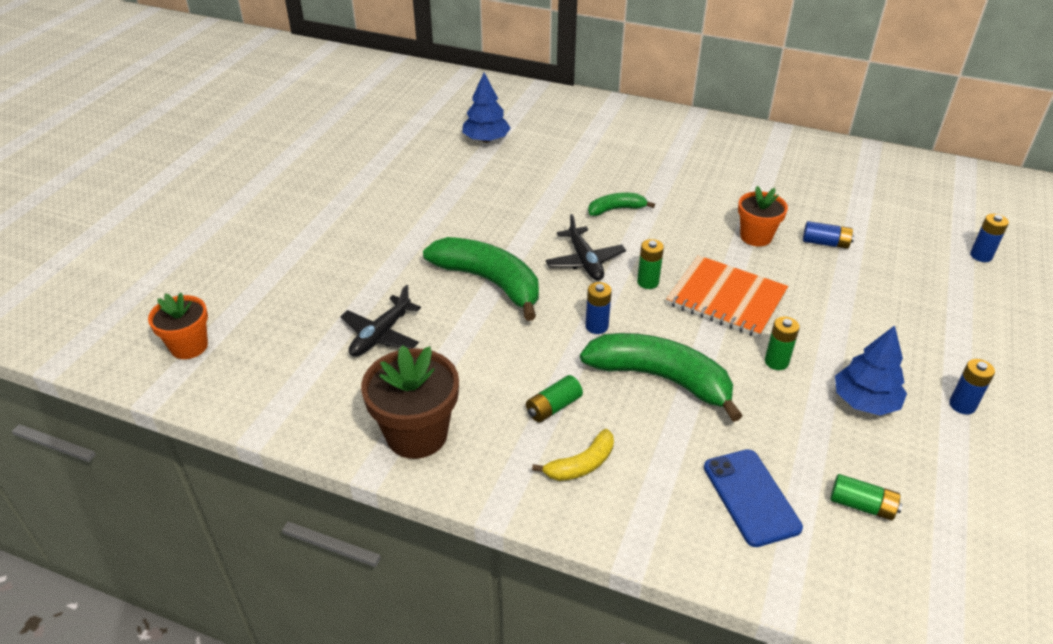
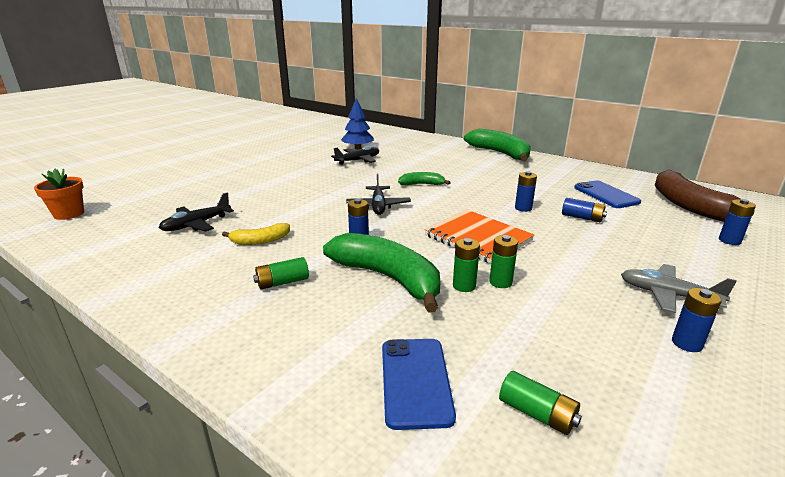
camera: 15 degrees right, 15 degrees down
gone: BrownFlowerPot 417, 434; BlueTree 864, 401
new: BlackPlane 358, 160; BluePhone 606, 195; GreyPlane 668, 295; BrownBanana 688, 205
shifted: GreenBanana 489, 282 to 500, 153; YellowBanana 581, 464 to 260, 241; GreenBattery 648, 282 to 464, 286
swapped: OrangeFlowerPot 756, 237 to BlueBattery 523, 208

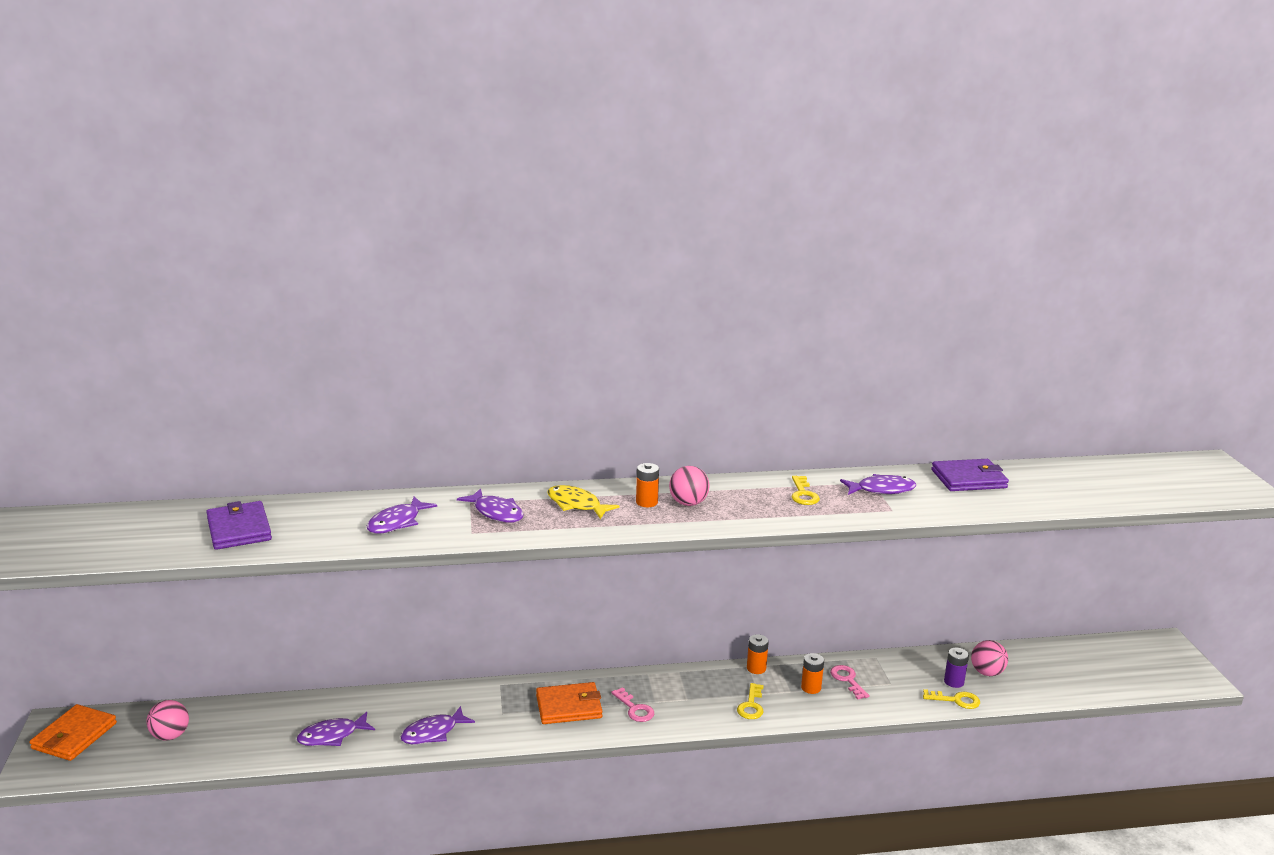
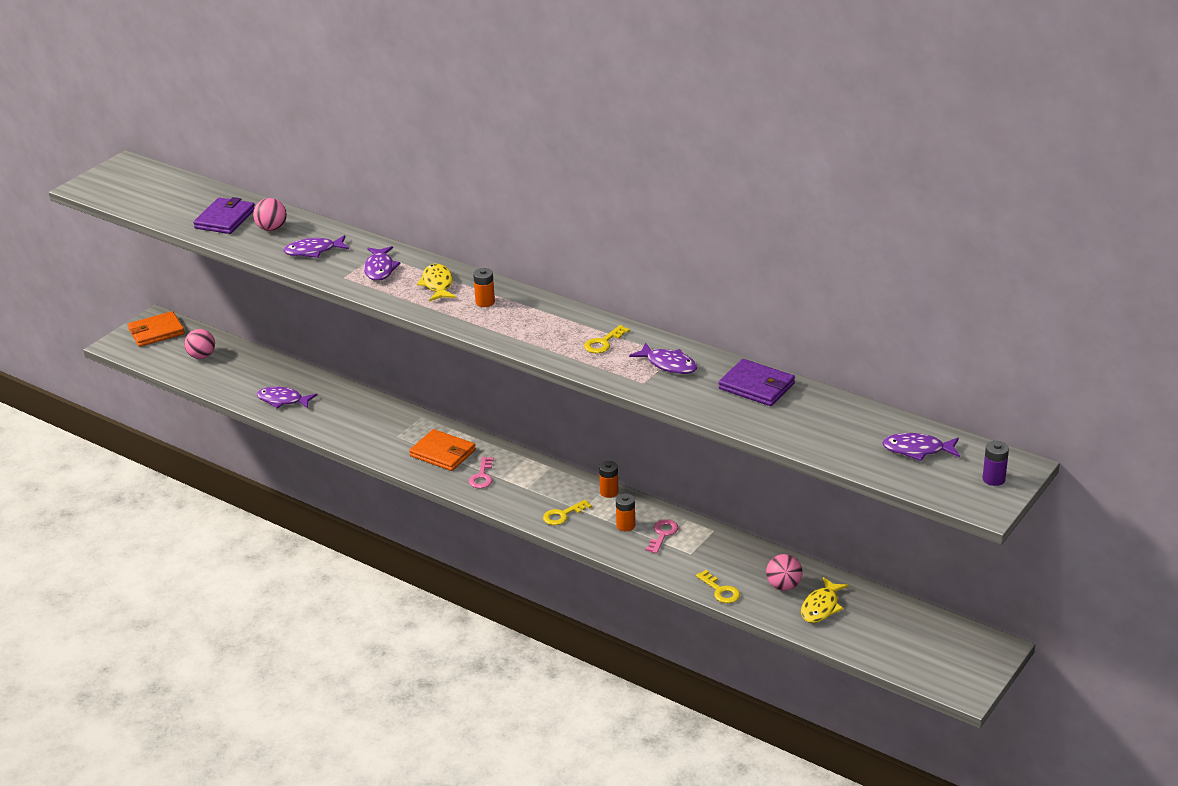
camera: 45 degrees right, 10 degrees up
new: YellowFish 821, 607
shifted: PurpleFish 433, 732 to 917, 450; PinkBall 688, 503 to 272, 229; PurpleBattery 954, 682 to 993, 479

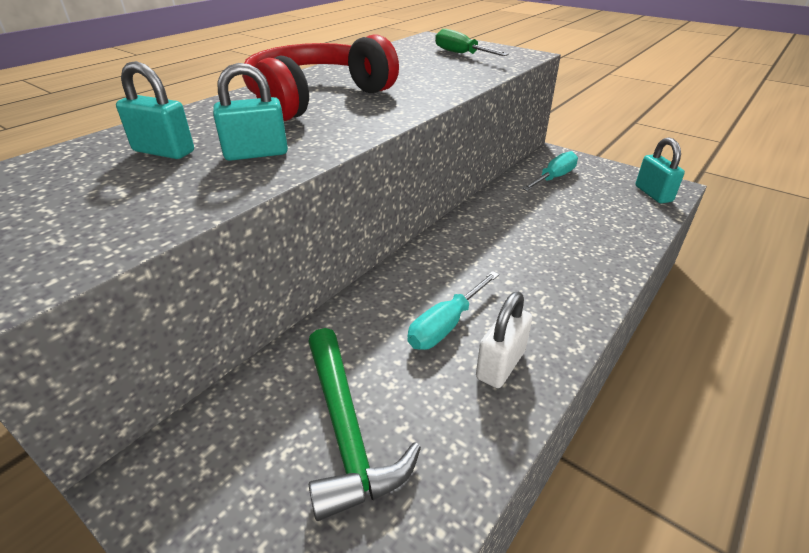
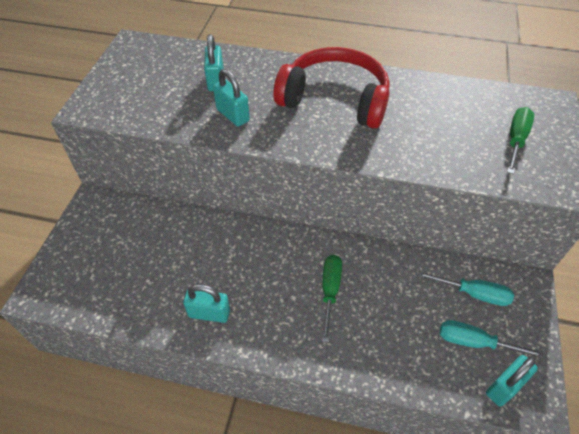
camera: 65 degrees right, 15 degrees up
gone: GreenHammer 346, 430
new: GreenScrewdriver 330, 291
shifted: TurquoiseScrewdriver 446, 325 to 475, 342
repainted: WhitePadlock 500, 364 to TurquoisePadlock 209, 313

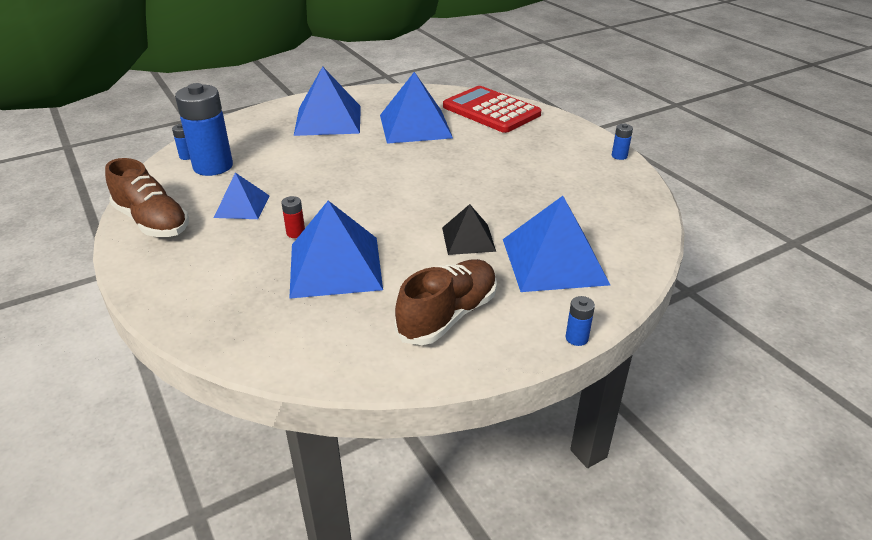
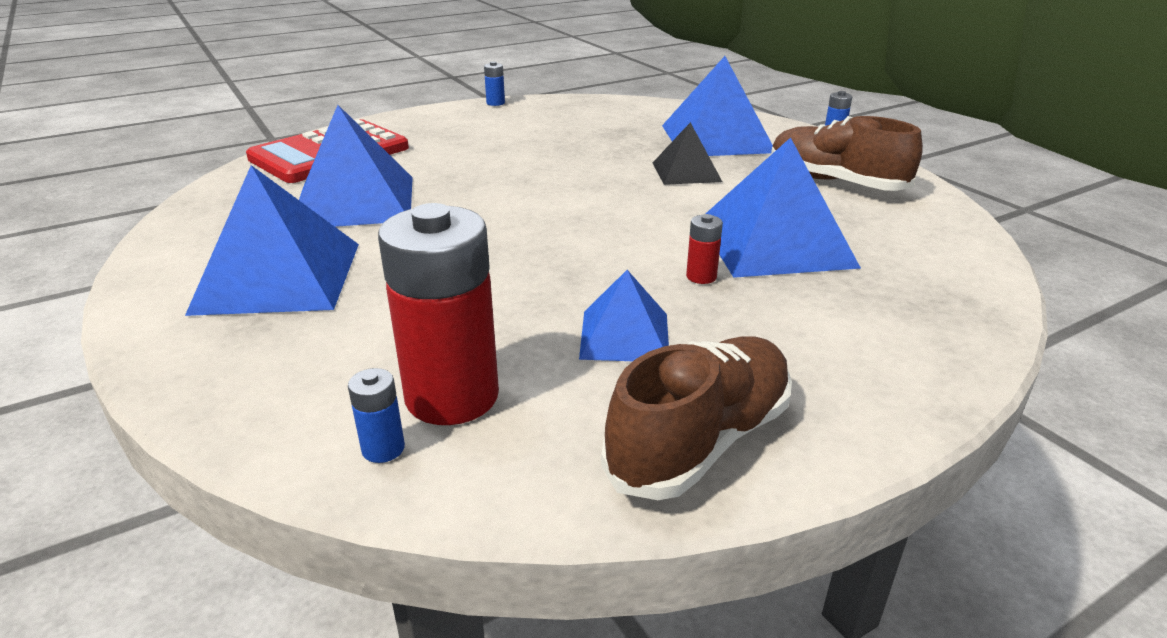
camera: 90 degrees left, 5 degrees down
repainted: BlueBattery 213, 166 to RedBattery 452, 396

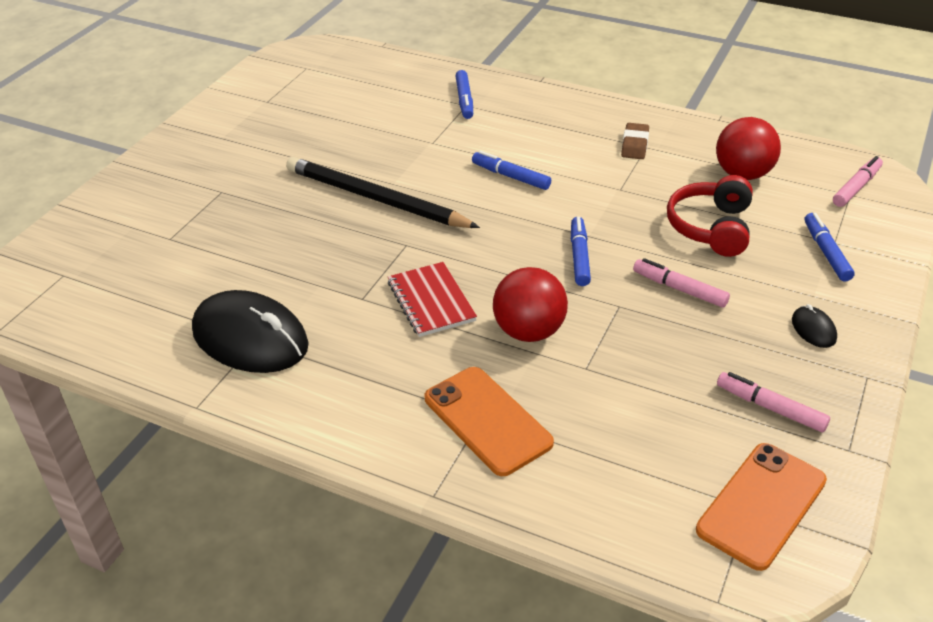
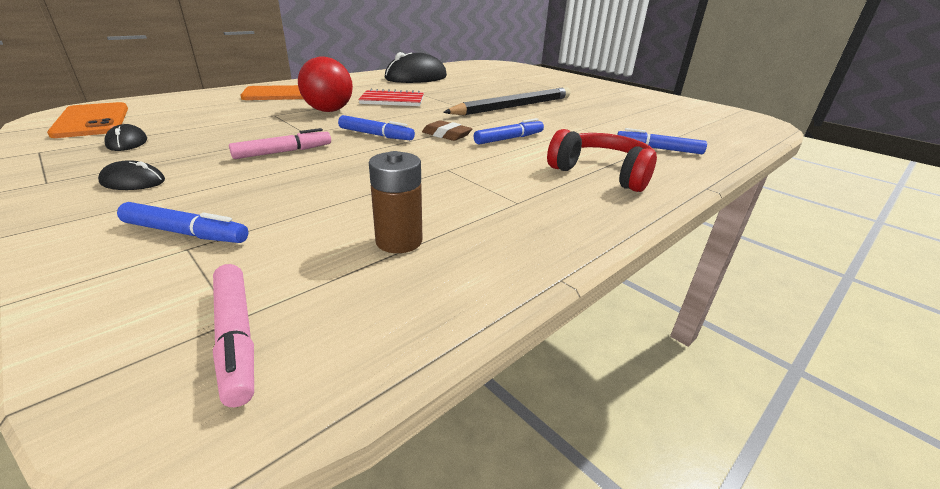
camera: 110 degrees right, 10 degrees down
shifted: BrownEraser 634, 145 to 446, 135; RedHeadphones 711, 228 to 602, 173
swapped: RedBall 743, 174 to BrownBattery 399, 241; PinkMarker 770, 408 to BlackMouse 127, 142

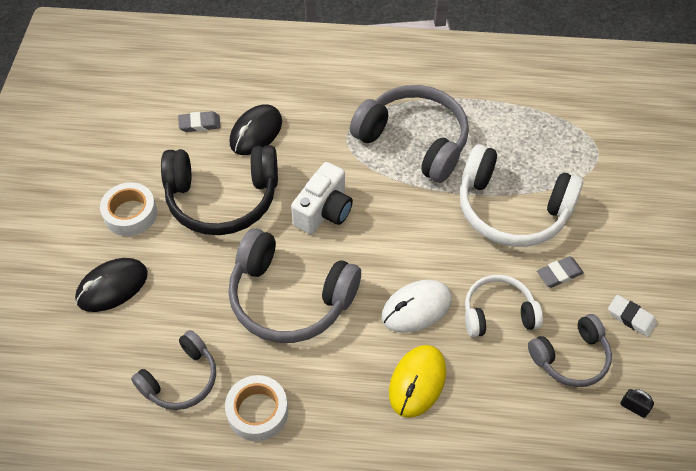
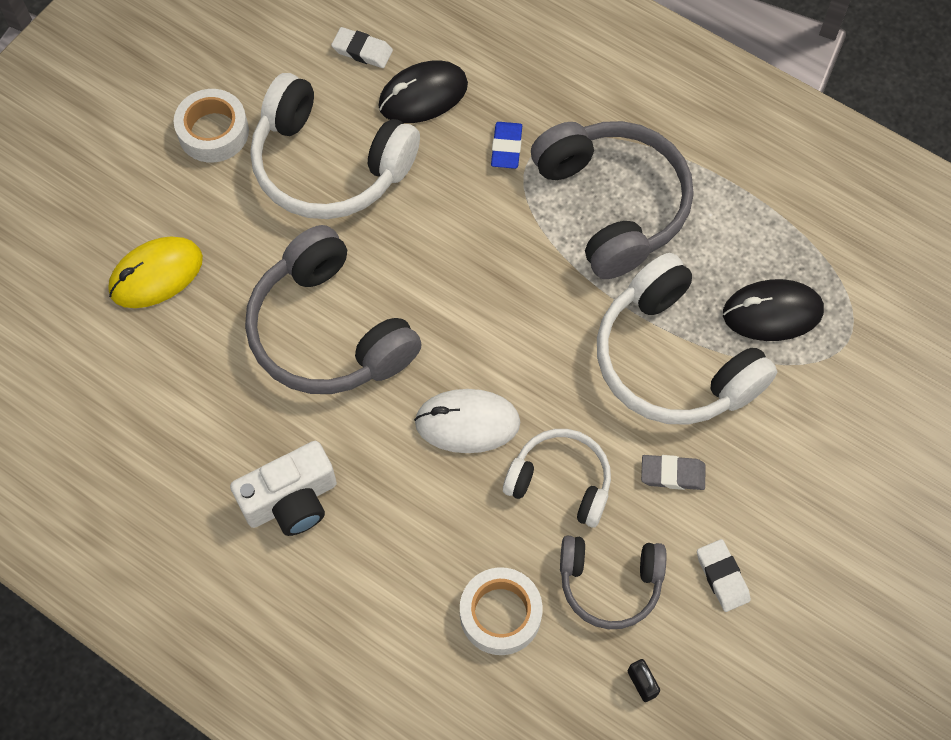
camera: 30 degrees right, 10 degrees up
gone: GreyHeadphones 181, 379
new: BlueEraser 506, 148
shifted: BlackMouse 112, 287 to 772, 313; WhiteTape 257, 411 to 500, 614; WhiteCamera 324, 211 to 291, 501; YellowMouse 417, 382 to 156, 275
repainted: BlackHeadphones 222, 199 to WhiteHeadphones 329, 165; GreyEraser 199, 124 to WhiteEraser 362, 51

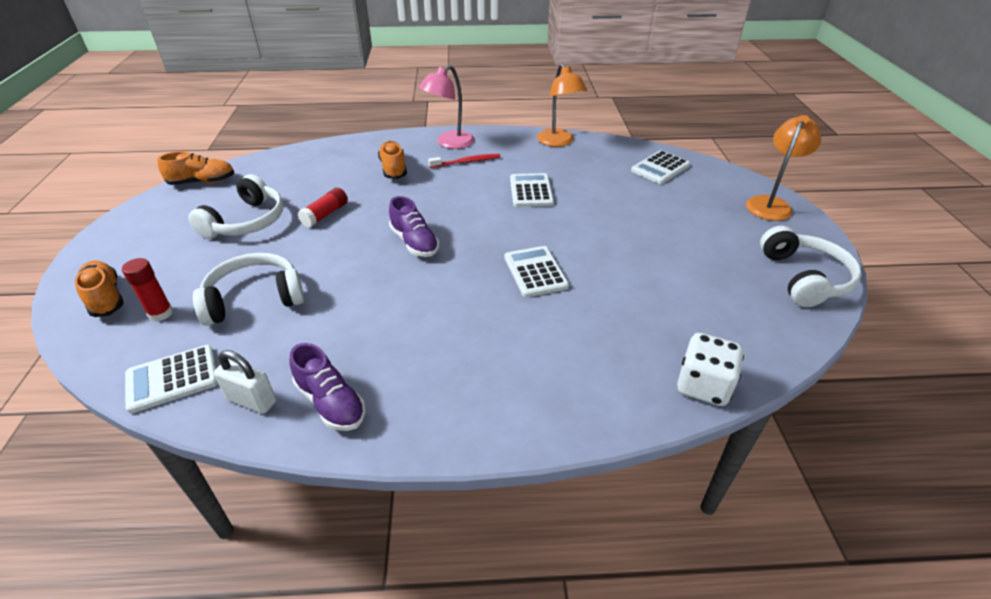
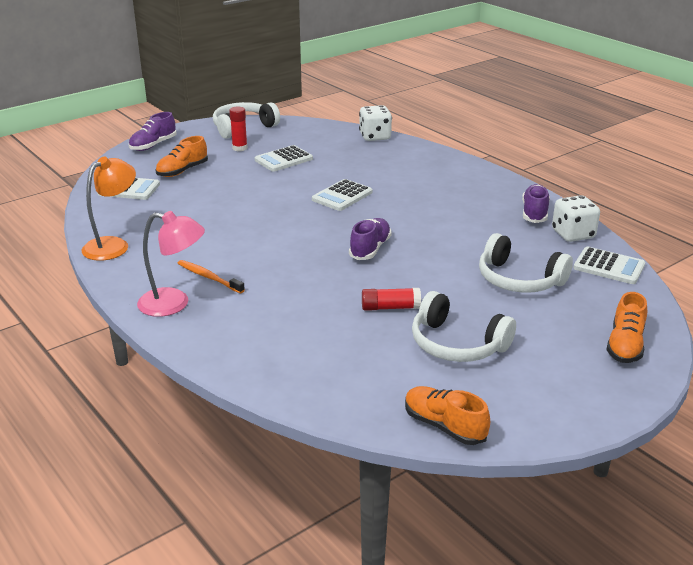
camera: 125 degrees left, 10 degrees down
shifted: RedGlueStick 161, 313 to 239, 148; OrangeShoe 393, 169 to 182, 171; WhiteCalculator 531, 191 to 283, 159
swapped: WhitePadlock 252, 400 to WhiteDice 573, 234; OrangeLamp 771, 204 to PurpleShoe 153, 145
repainted: RedToothbrush 466, 162 to OrangeToothbrush 209, 277
rotated: WhiteHeadphones 246, 221 = 457, 344 135 degrees counterclockwise

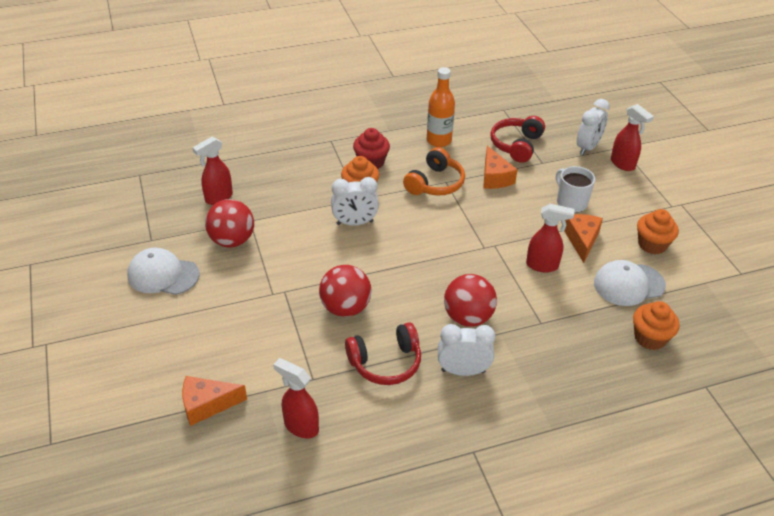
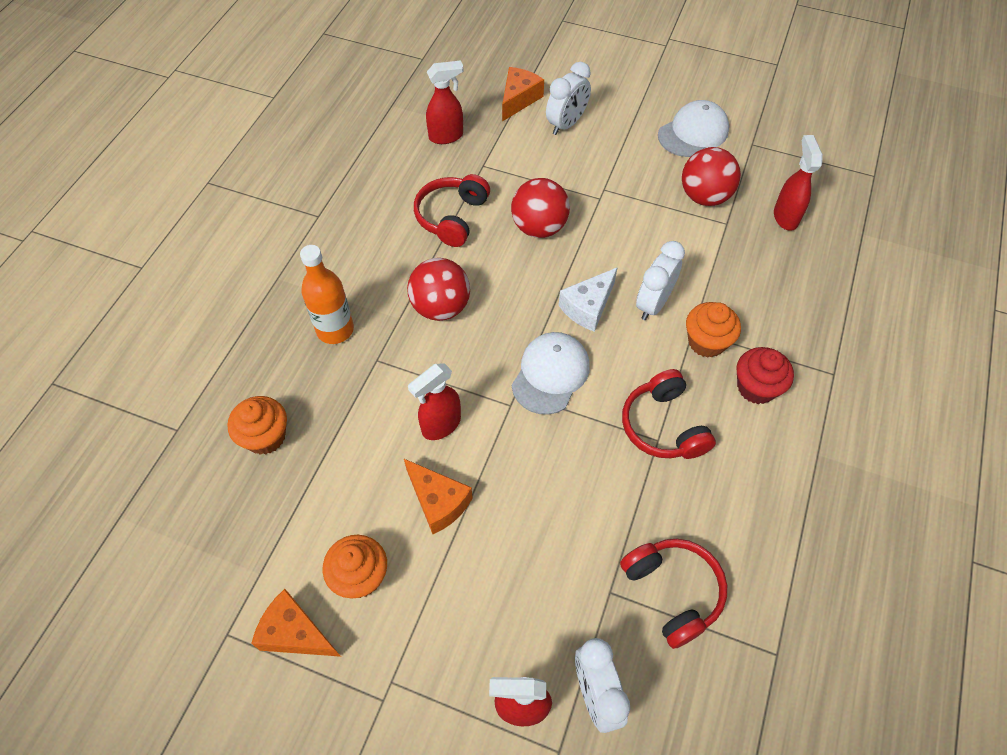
camera: 130 degrees right, 15 degrees up
gone: WhiteMug 571, 202
new: WhiteCheese 588, 307
shifted: OrangeBottle 439, 141 to 335, 330; WhiteClock 463, 371 to 566, 124; OrangeCheese 494, 177 to 295, 633; WhiteCap 628, 284 to 550, 374
repainted: OrangeHeadphones 435, 183 to RedHeadphones 663, 426

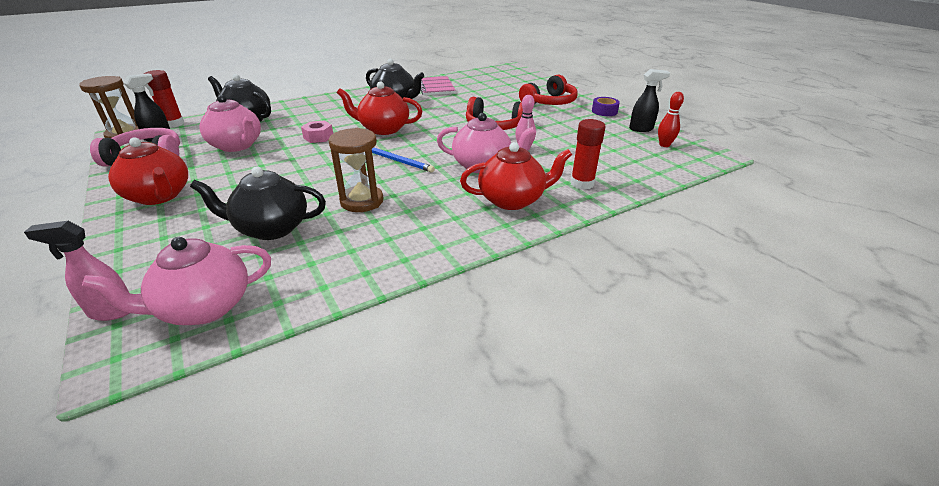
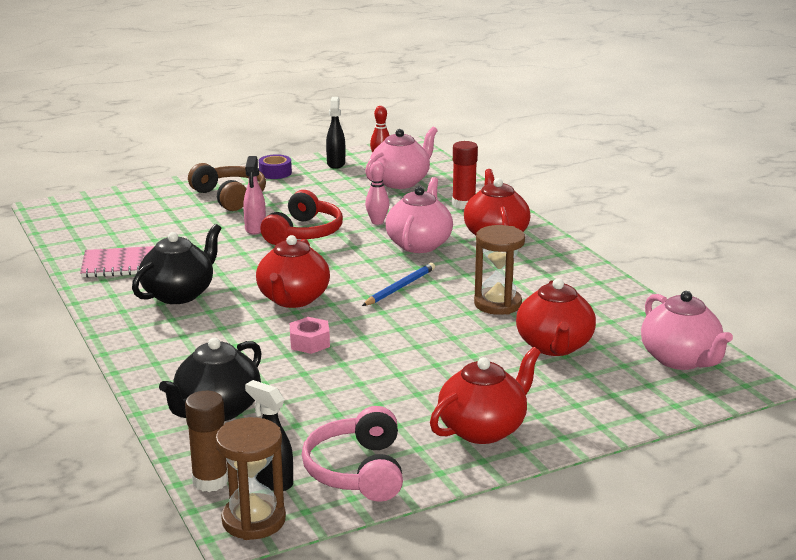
camera: 85 degrees left, 10 degrees down
shifted: PinkSprayBottle 111, 311 to 255, 229; PinkTeapot 237, 145 to 400, 182
repainted: RedGlueStick 173, 124 to BrownGlueStick 210, 481; BlackTeapot 271, 228 to RedTeapot 554, 346; RedHeadphones 549, 102 to BrownHeadphones 230, 197

